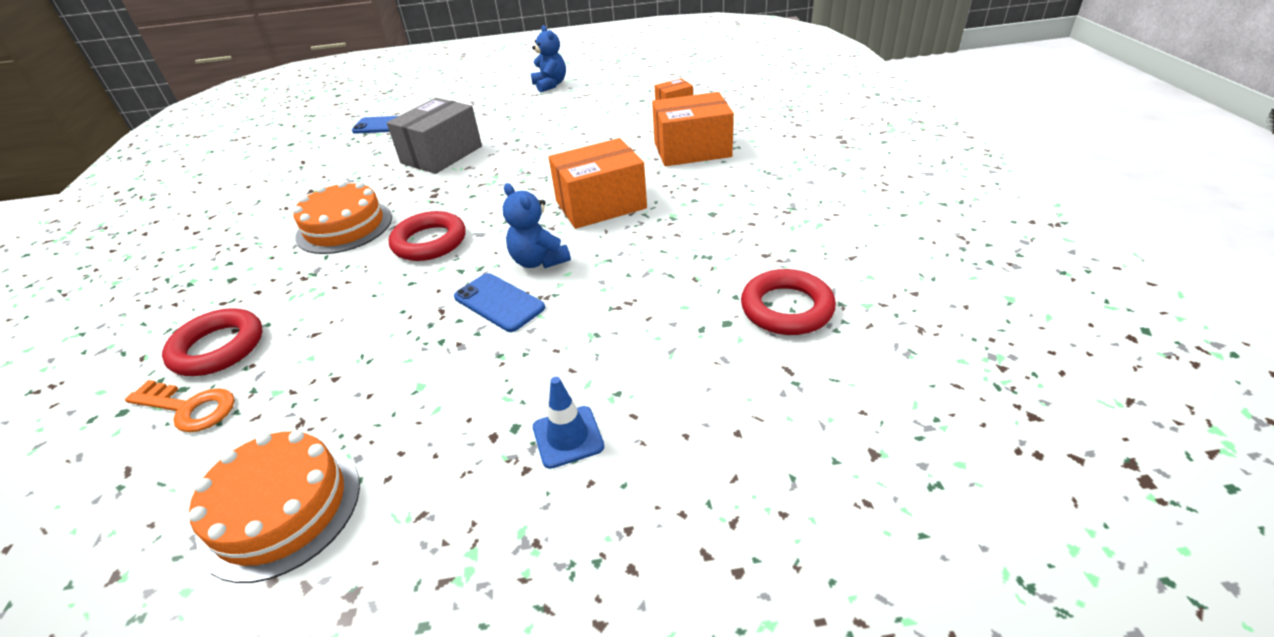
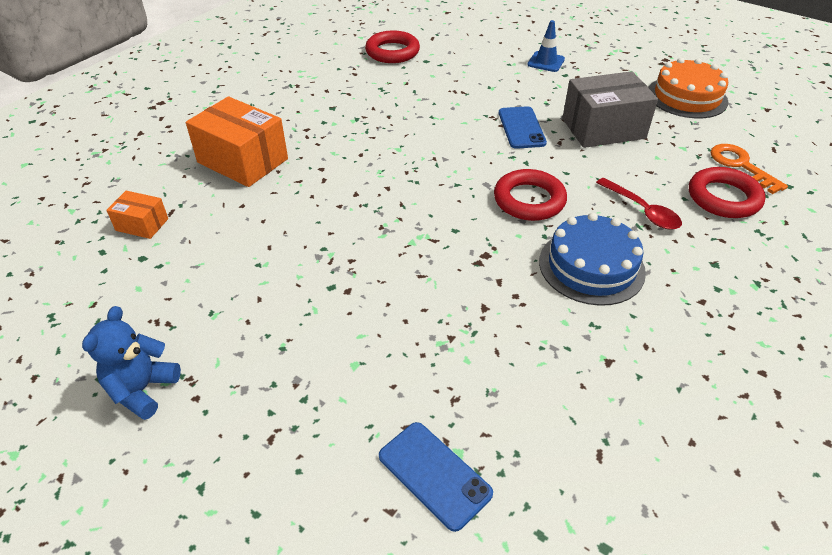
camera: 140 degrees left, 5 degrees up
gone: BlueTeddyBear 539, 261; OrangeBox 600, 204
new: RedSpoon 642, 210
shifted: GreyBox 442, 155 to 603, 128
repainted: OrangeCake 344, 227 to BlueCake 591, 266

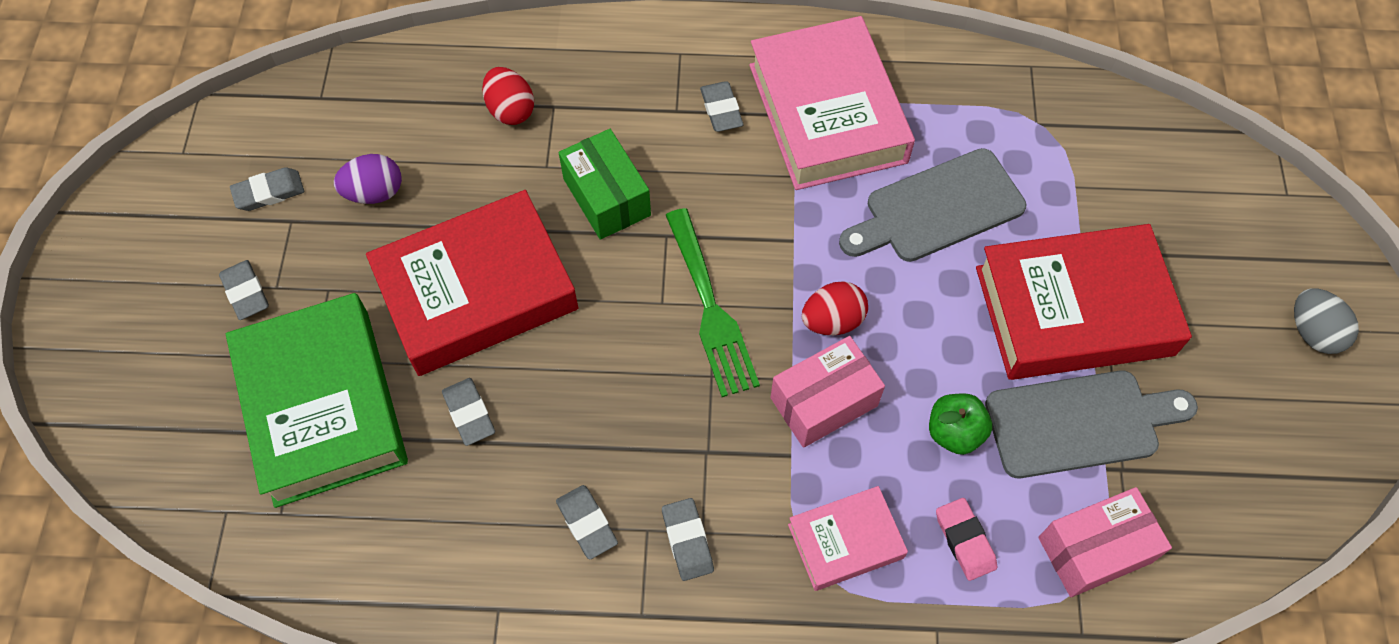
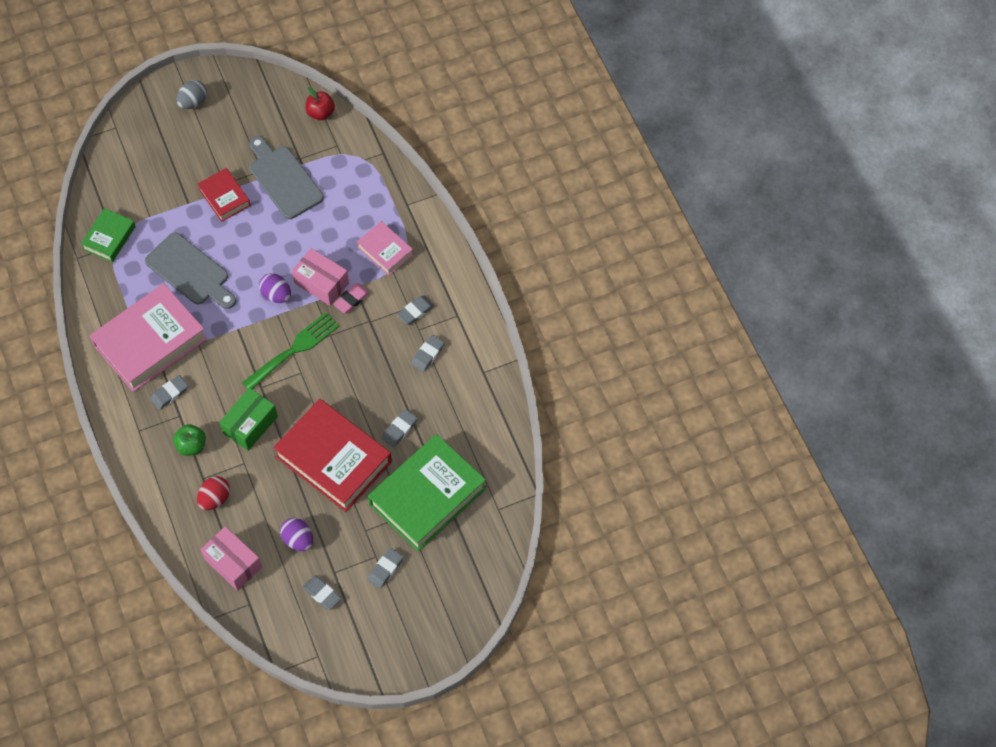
camera: 115 degrees left, 0 degrees up
new: GreenBook 109, 238; RedApple 320, 113
shifted: GreenApple 954, 432 to 191, 446; PinkEraser 964, 540 to 351, 300; PinkBox 1094, 550 to 233, 563
repainted: RedEgg 832, 320 to PurpleEgg 276, 295
scaled: RedBook 1074, 311 = 224, 197 x0.52

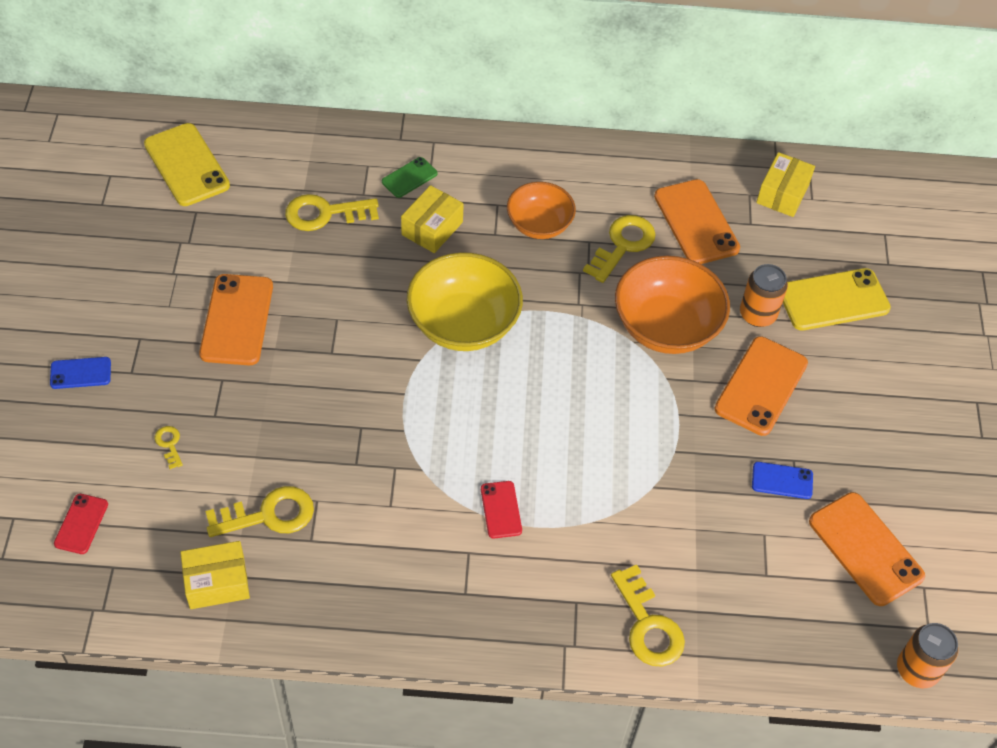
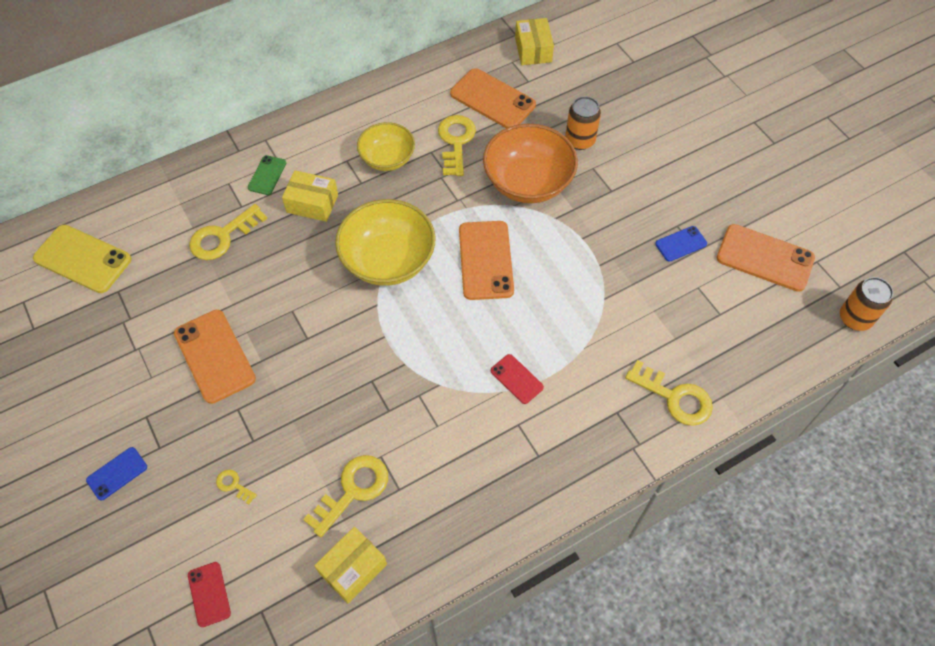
camera: 30 degrees left, 5 degrees up
gone: YellowPhone 833, 300
shifted: OrangePhone 761, 386 to 485, 260
repainted: OrangeBowl 539, 224 to YellowBowl 387, 159
rotated: YellowBox 432, 228 = 312, 203 75 degrees counterclockwise

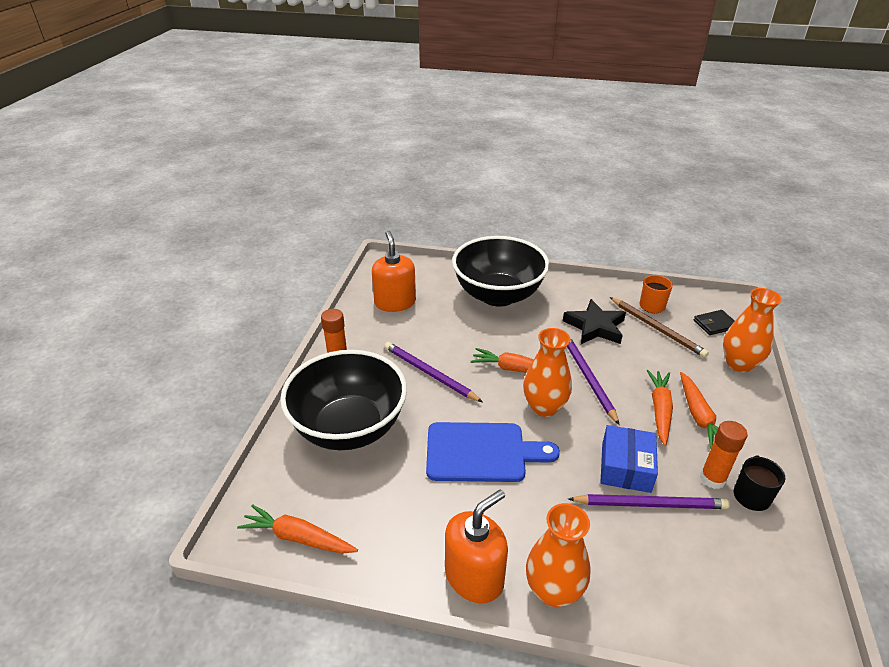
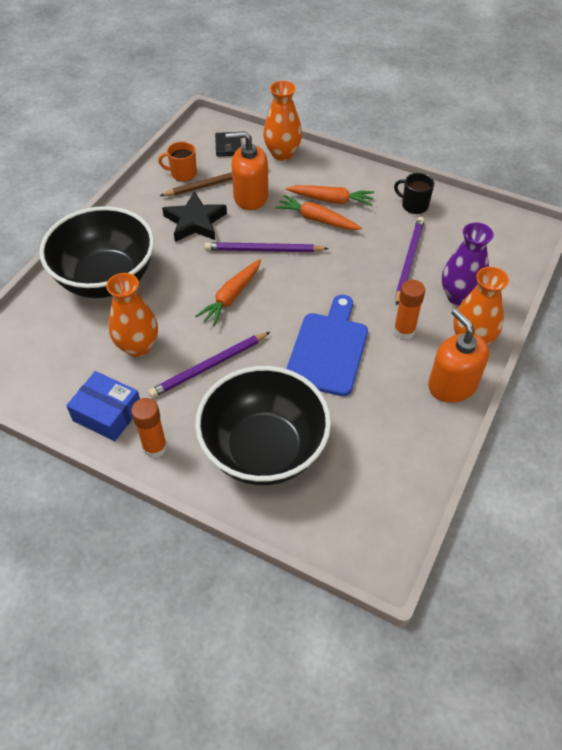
camera: 75 degrees left, 15 degrees up
gone: OrangeCarrot 298, 537
new: PurpleVase 459, 296
shifted: OrangeSoapDispenser 395, 302 to 250, 197; OrangeVase 544, 407 to 138, 346; BlueBox 625, 467 to 107, 413; OrangeGlueStick 712, 479 to 404, 331

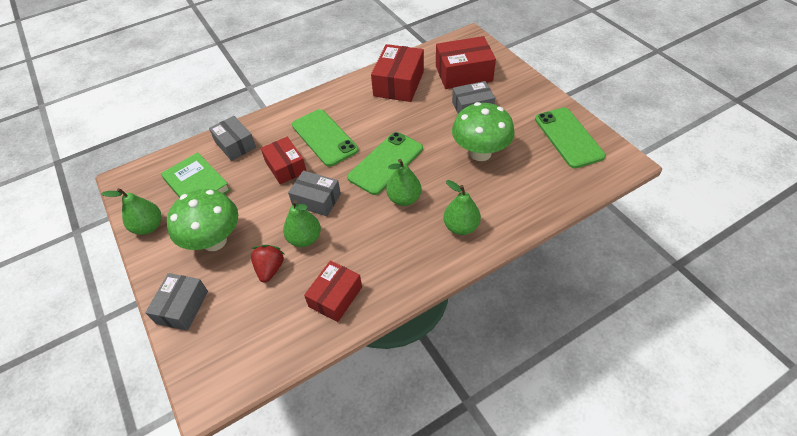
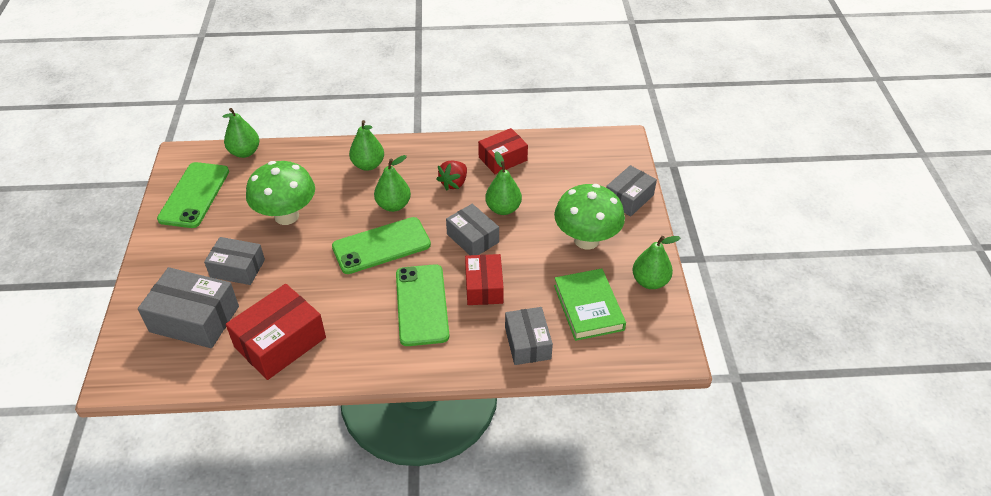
camera: 155 degrees left, 5 degrees down
new: GreenPear 245, 152
shifted: RedStrawberry 270, 269 to 454, 183
repainted: RedBox 463, 73 to GreyBox 194, 319

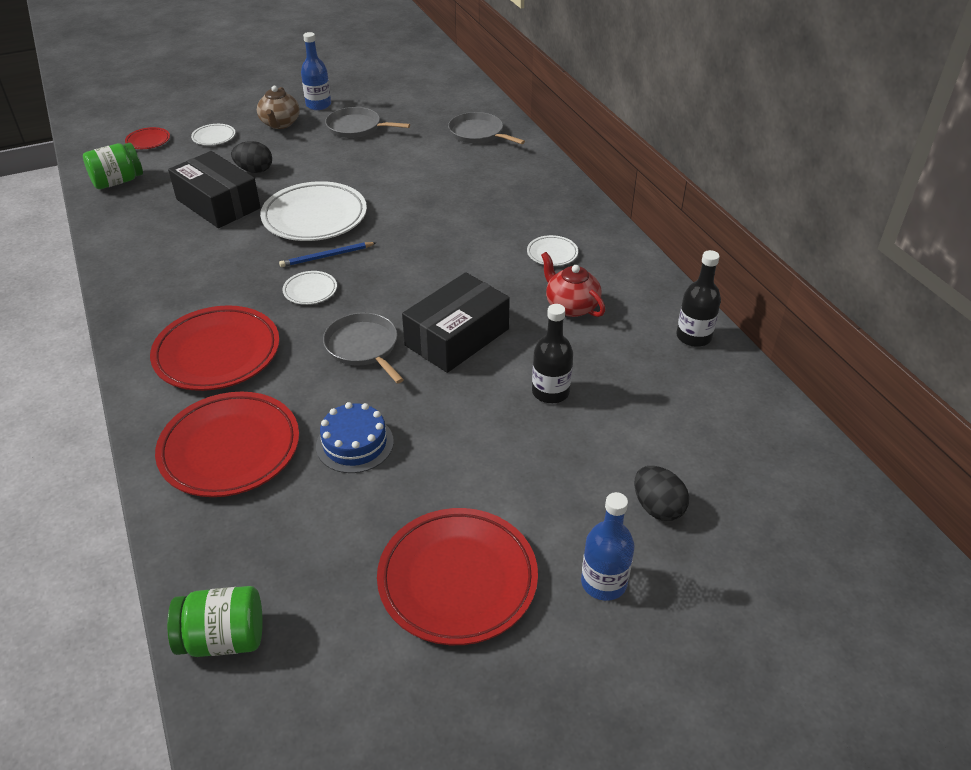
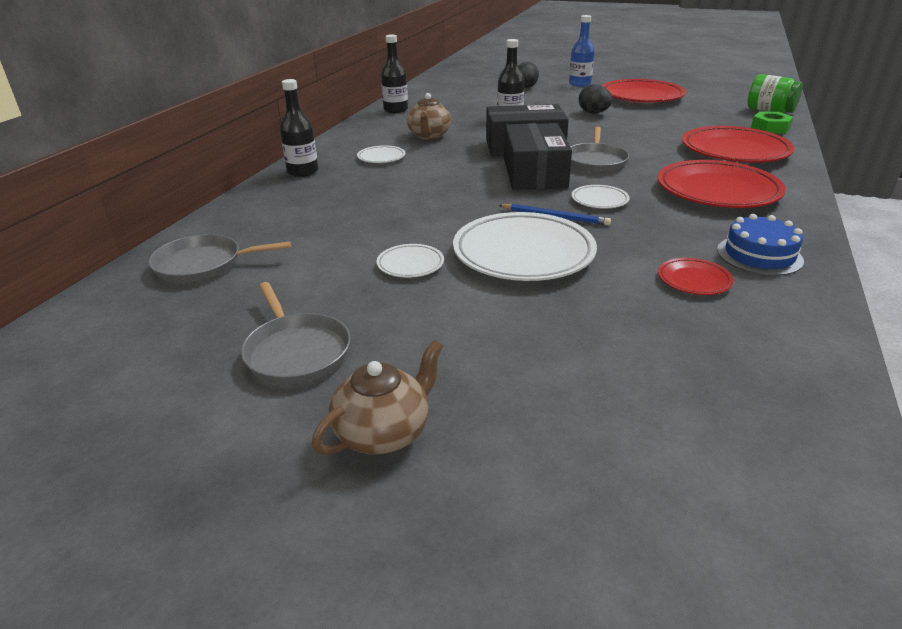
camera: 135 degrees left, 10 degrees down
gone: GreenJar 118, 181; BlueBottle 318, 105
new: BlackBottle 303, 171; GreenNut 770, 128
shifted: RedPlate 148, 141 to 694, 280; BlackBox 218, 204 to 534, 173; WhitePlate 214, 137 to 410, 264; BlackEgg 254, 170 to 593, 113; BlueCake 355, 443 to 759, 255
repainted: RedTeapot 571, 306 to BrownTeapot 429, 136
rotated: GreyPan 478, 133 = 203, 264 90 degrees clockwise

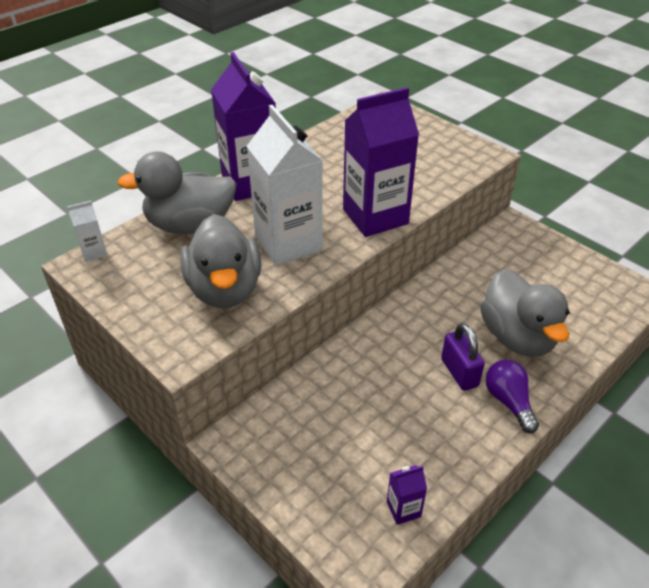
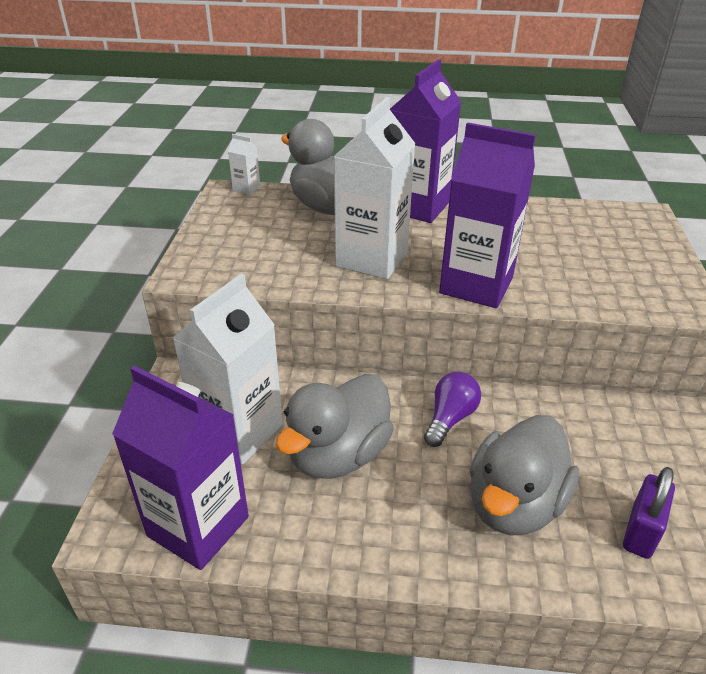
camera: 50 degrees right, 5 degrees down
new: WhiteCarton 239, 431
shifted: GreyDuck 225, 289 to 338, 455; PurplePadlock 459, 372 to 641, 531; PurpleLightBulb 508, 401 to 450, 418
scaled: PurpleCarton 403, 509 = 198, 526 x2.37

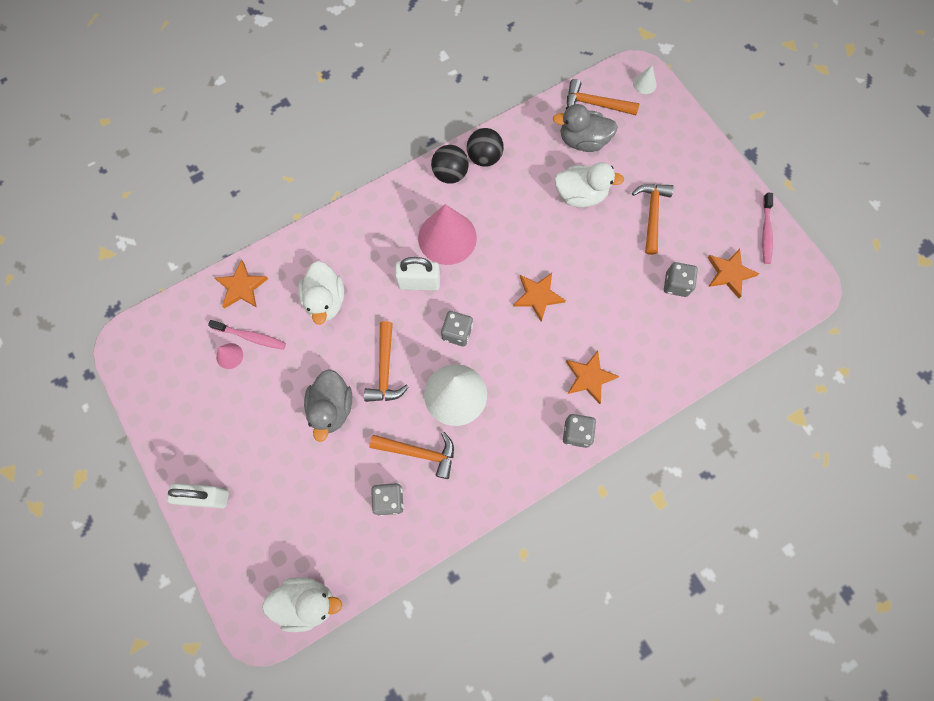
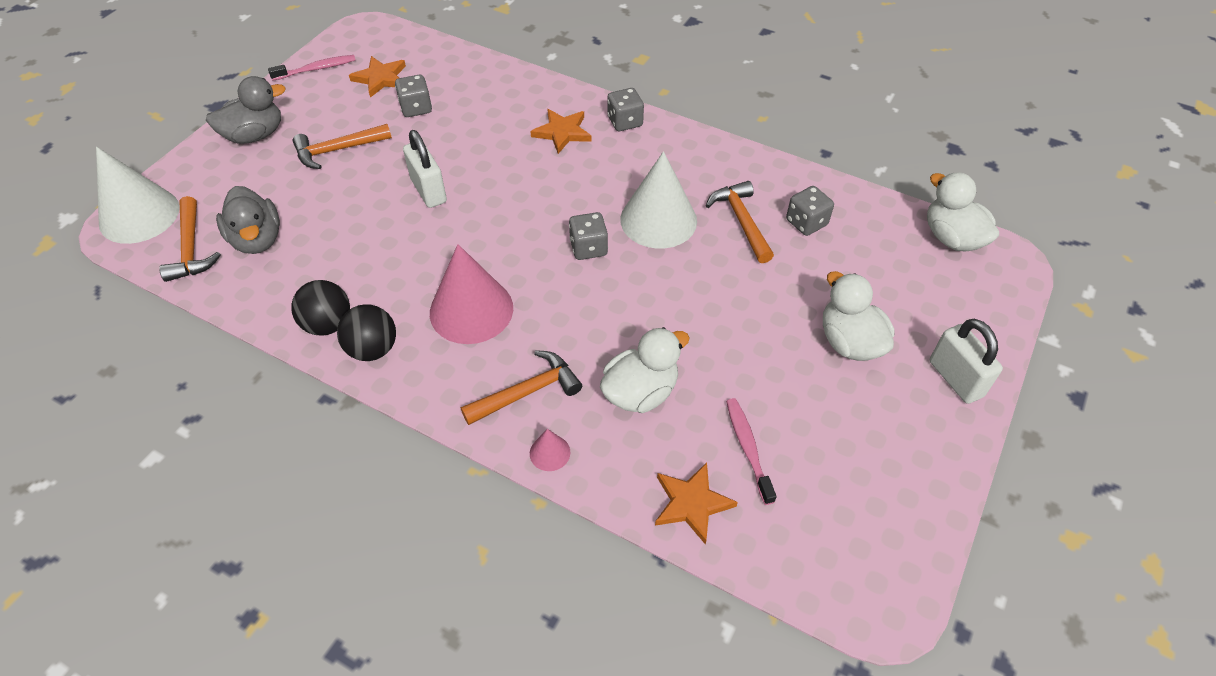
camera: 120 degrees left, 20 degrees down
gone: OrangeStar 538, 296
shifted: PinkCone 229, 356 to 550, 452; GreyDuck 332, 408 to 255, 135; OrangeHammer 385, 369 to 527, 392; WhitePadlock 419, 283 to 428, 191; WhiteDuck 580, 195 to 849, 342
scaled: WhiteCone 644, 84 = 139, 215 x2.30

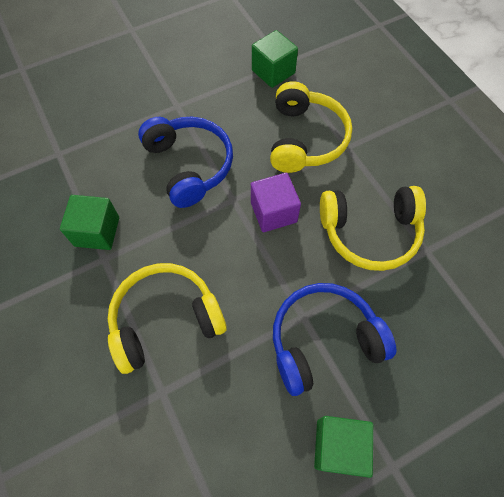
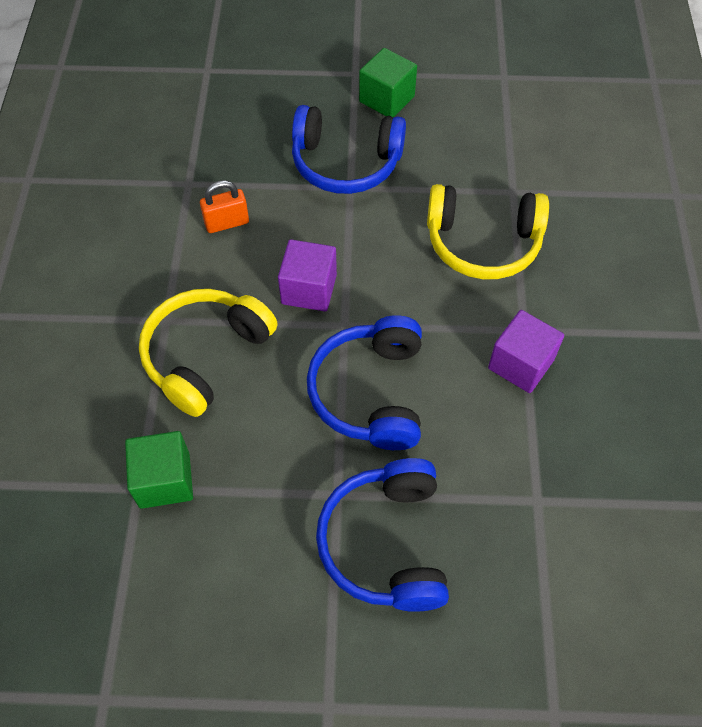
camera: 150 degrees left, 5 degrees down
new: BlueHeadphones 385, 543
swapped: YellowHeadphones 369, 232 to OrangePadlock 227, 223
repainted: GreenCube 97, 231 to PurpleCube 521, 364

